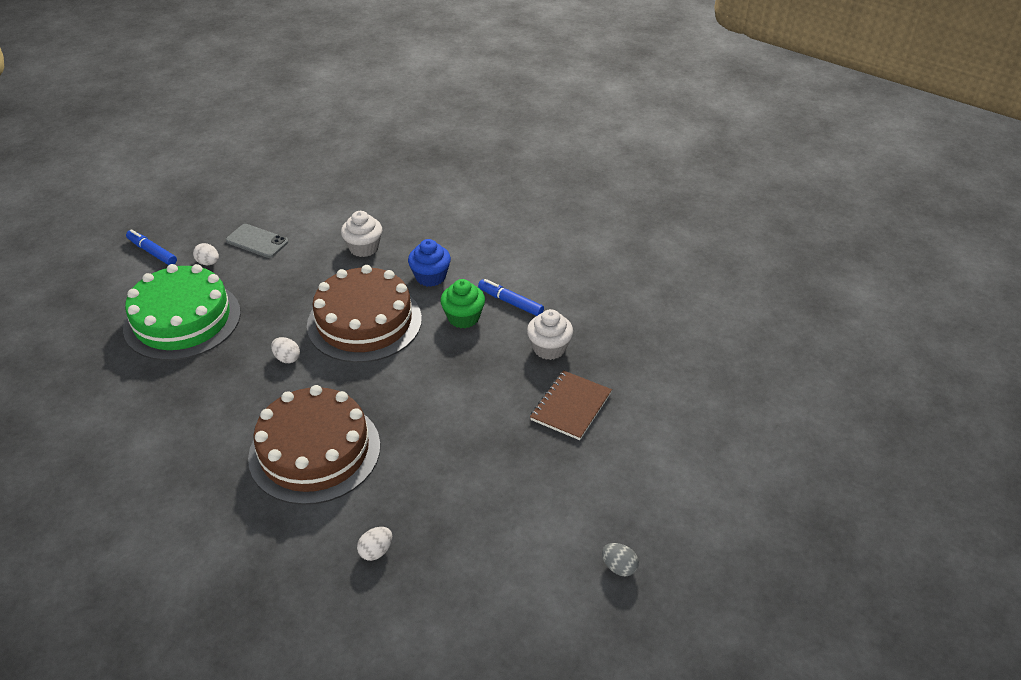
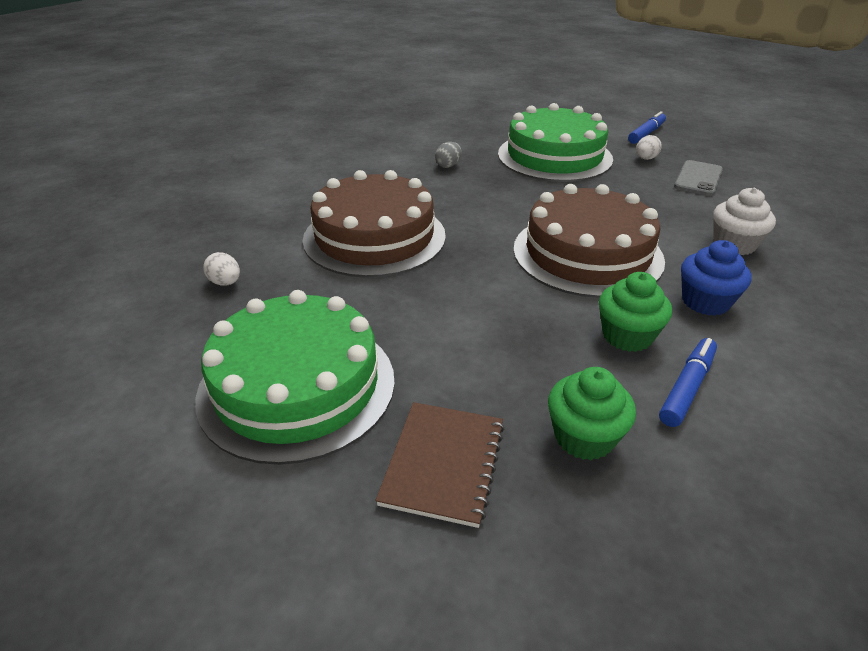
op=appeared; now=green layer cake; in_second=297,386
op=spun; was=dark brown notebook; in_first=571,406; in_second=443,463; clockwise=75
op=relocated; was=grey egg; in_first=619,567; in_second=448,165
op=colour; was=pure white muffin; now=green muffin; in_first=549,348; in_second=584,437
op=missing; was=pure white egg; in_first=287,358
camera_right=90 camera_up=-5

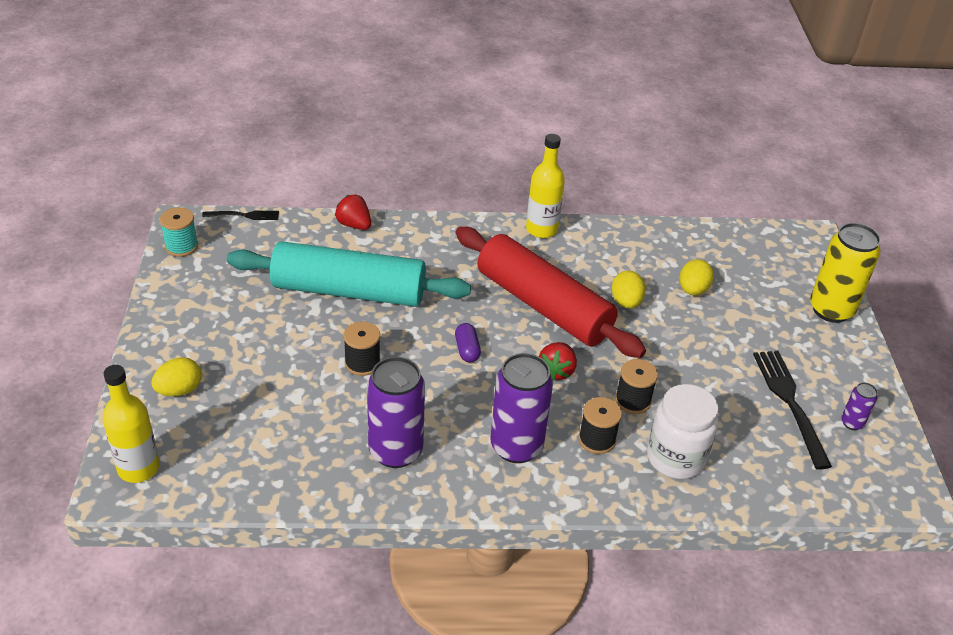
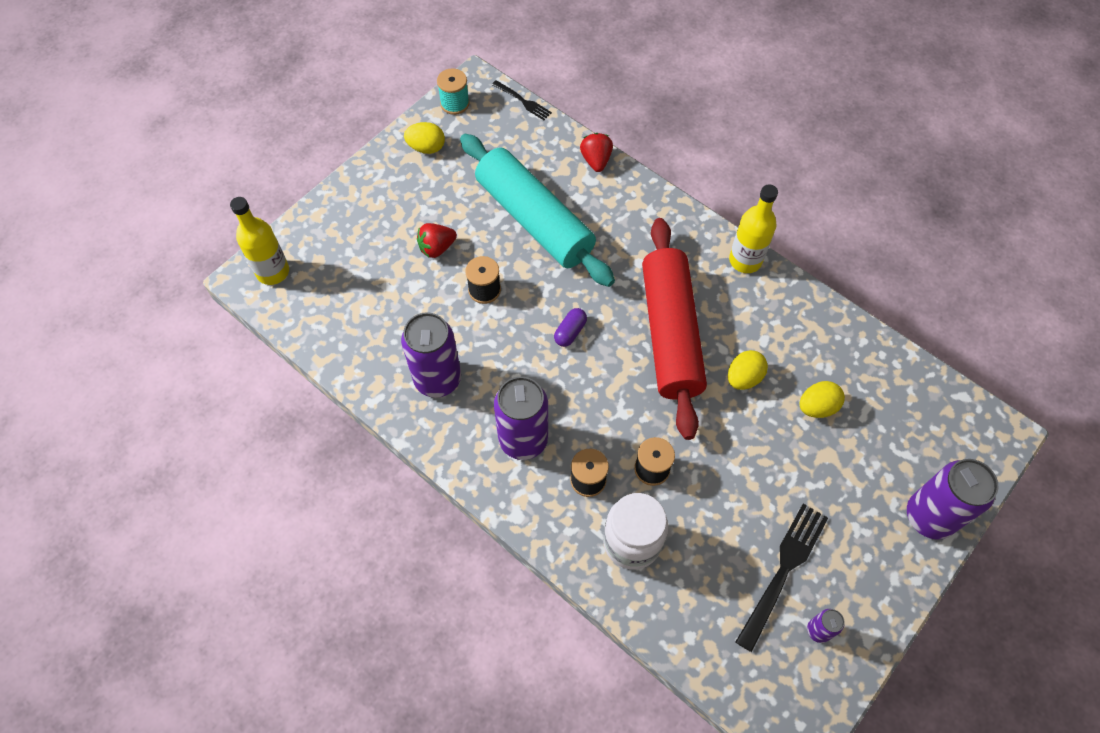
op=relocated; was=golden egg; in_first=179,390; in_second=426,148
op=relocated; was=red strawberry; in_first=556,371; in_second=437,248
op=colour; was=golden can; now=purple can; in_first=831,310; in_second=929,516
camera_right=45 camera_up=20

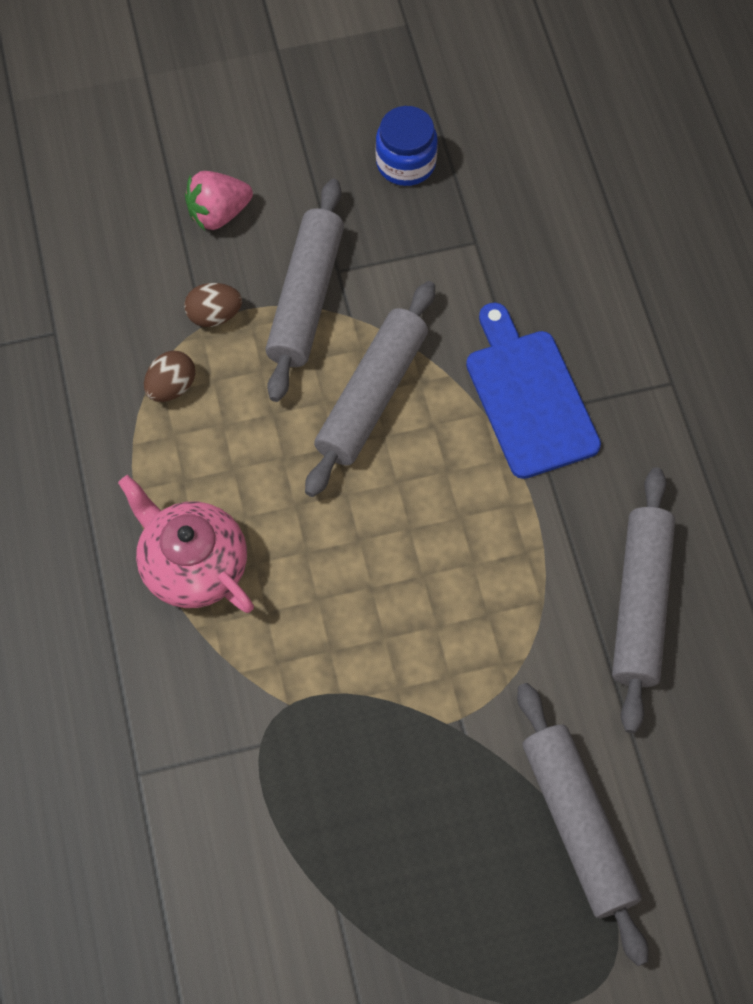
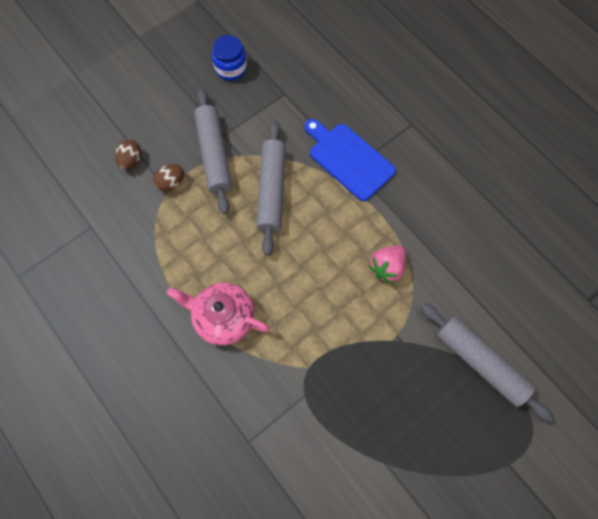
op=relocated; was=dark brown egg; in_first=171,387; in_second=131,160
op=relocated; was=rosy strawberry; in_first=218,213; in_second=386,267
op=missing; was=grey rolling pin; in_first=640,604
camera_right=-25 camera_up=5

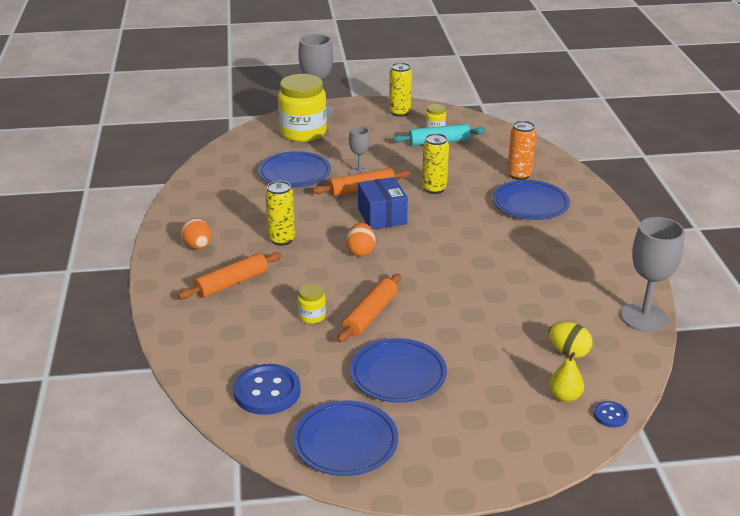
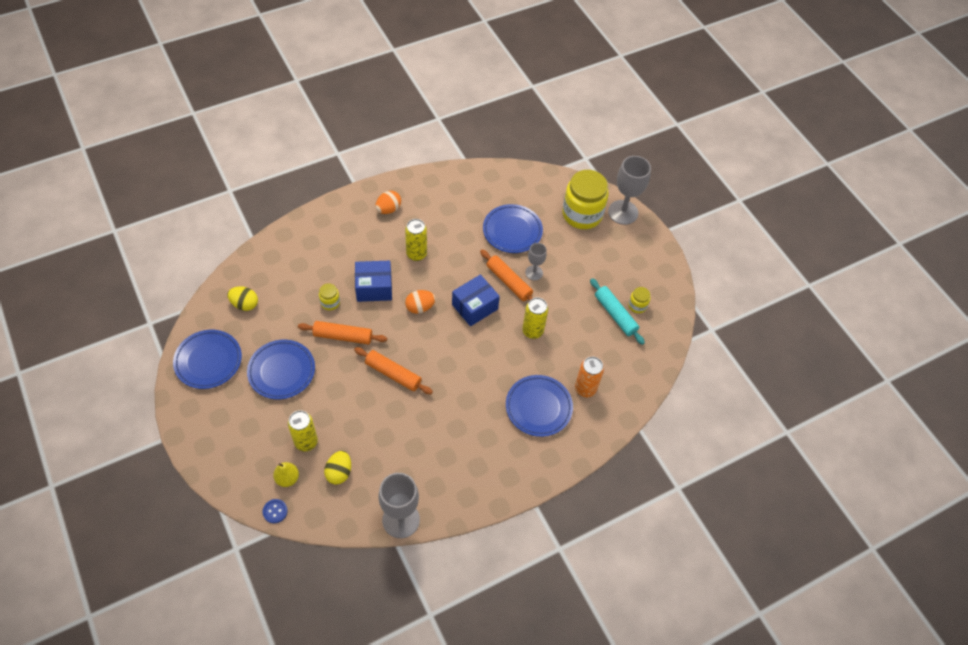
op=exchanged; was=cobalt button; now=golden egg; in_first=267,391; in_second=245,304
op=relocated; was=golden can; in_first=400,112; in_second=306,442
op=relocated; was=orange-coloured rolling pin; in_first=231,283; in_second=393,374
op=appeared; now=cobalt package; in_second=374,288
camera_right=65 camera_up=25

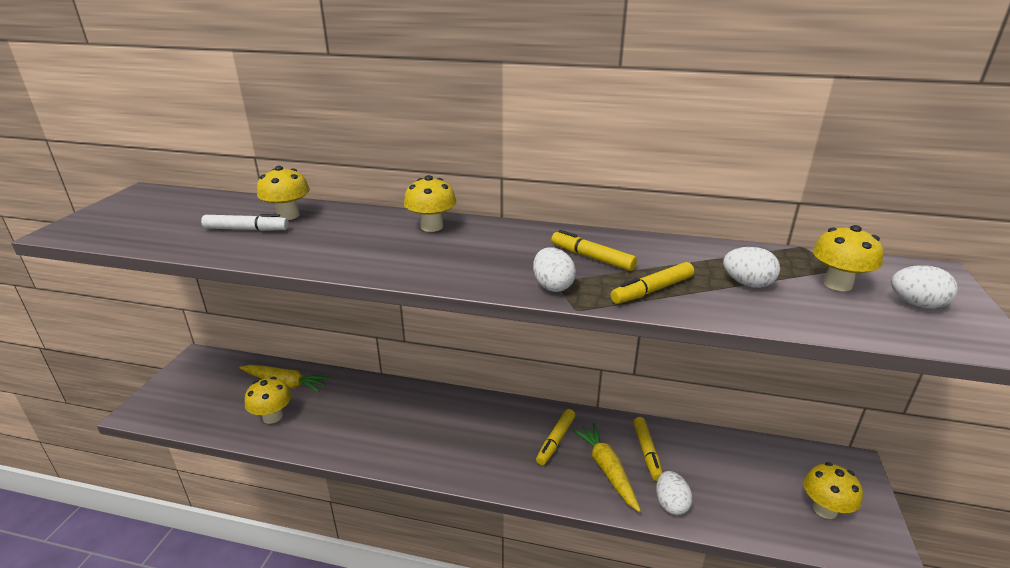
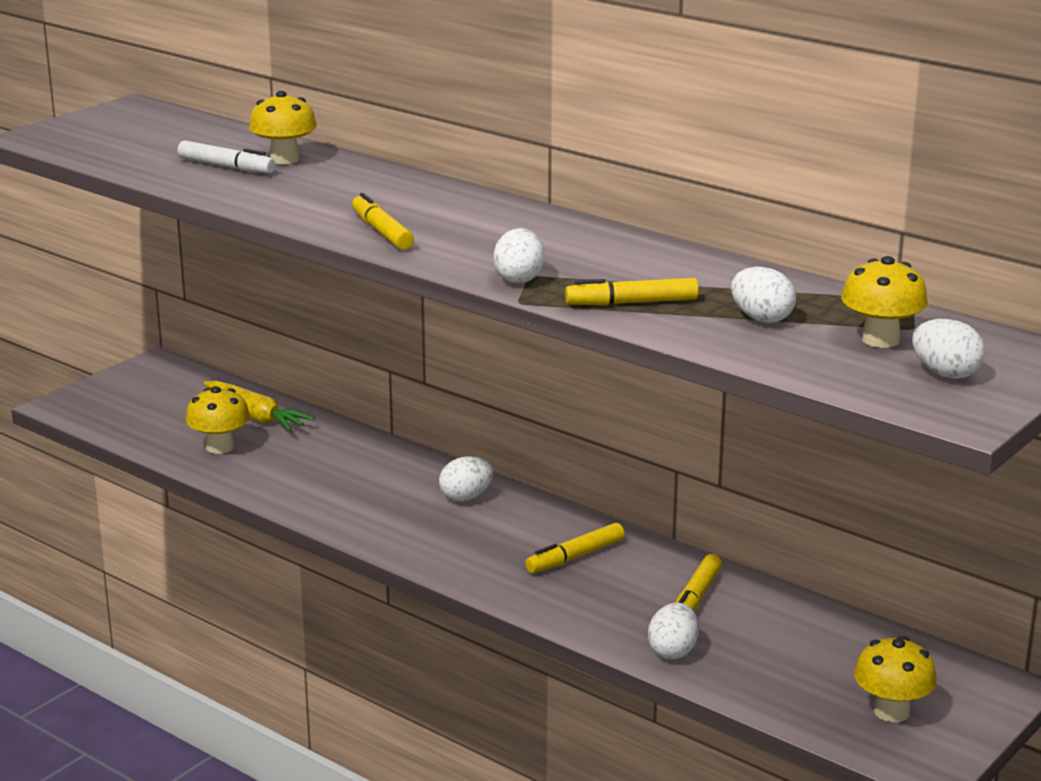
op=relocated; was=golden marker; in_first=592,258; in_second=382,232
op=appeared; now=pure white egg; in_second=466,497
op=missing; was=golden fungus; in_first=431,227
op=missing; was=golden root vegetable; in_first=607,469
camera_right=25 camera_up=-5

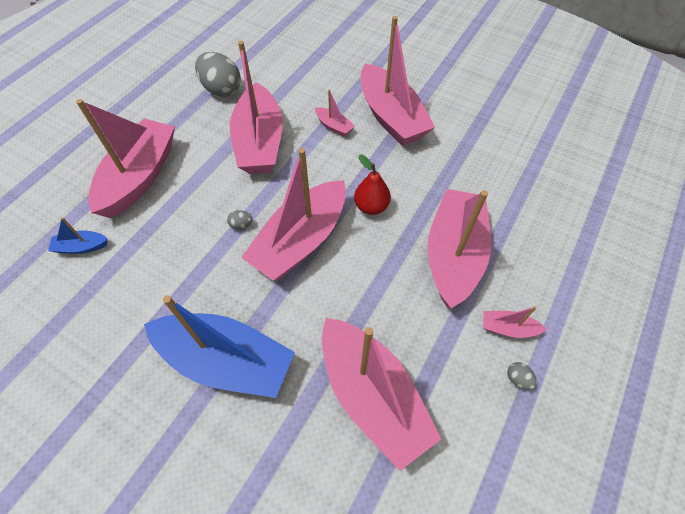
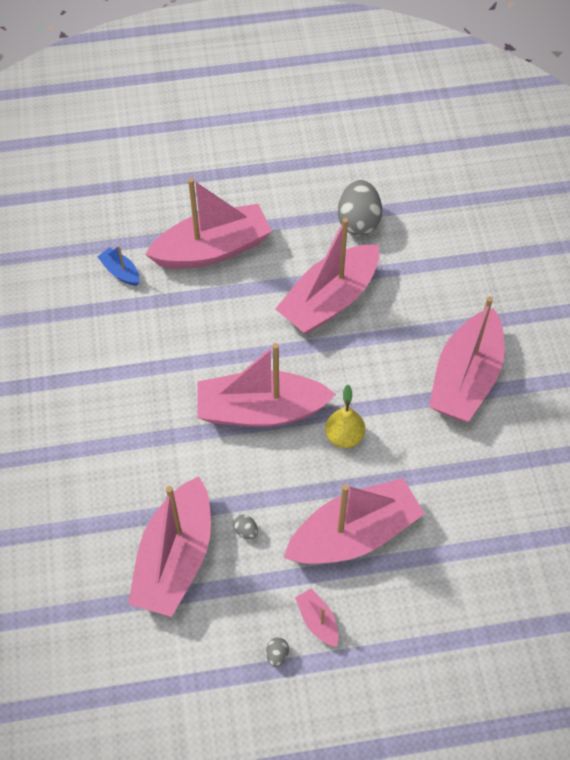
op=relocated; was=grey egg; in_first=241,225; in_second=246,531
op=colour; was=red pear; now=golden pear; in_first=371,206; in_second=344,436
op=missing; was=cobalt sailboat; in_first=226,361
op=missing; was=rosy sailboat; in_first=334,126
camera_right=50 camera_up=0

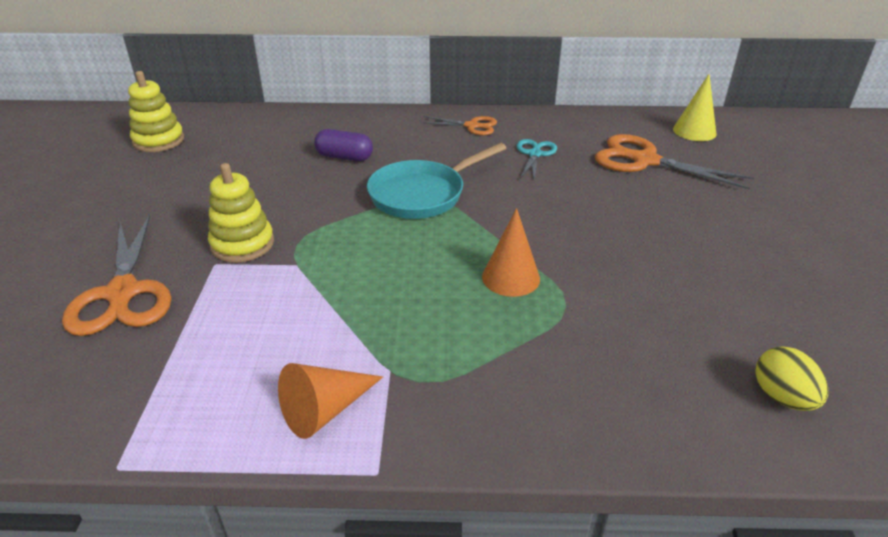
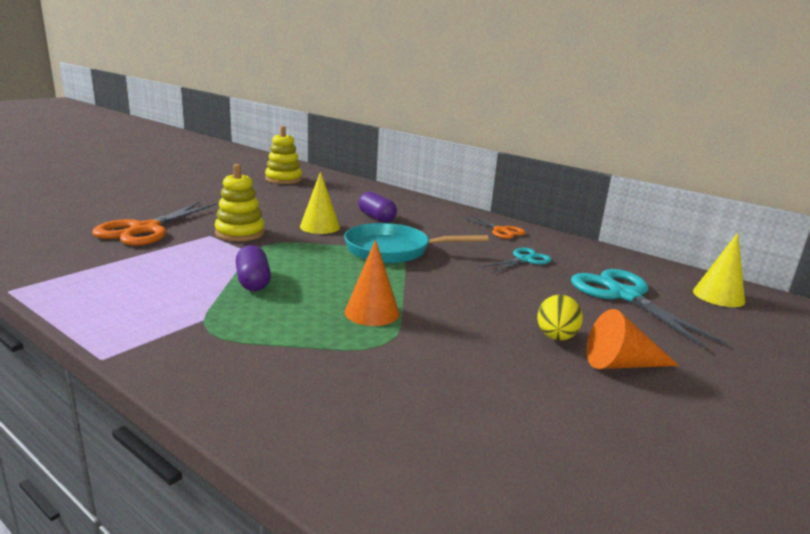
op=appeared; now=purple capsule; in_second=253,281
op=appeared; now=golden cone shape; in_second=320,227
op=relocated; was=golden egg; in_first=782,397; in_second=556,337
op=colour; was=orange-coloured scissors; now=aqua scissors; in_first=644,160; in_second=623,295
op=relocated; was=orange-coloured cone shape; in_first=325,410; in_second=621,364
camera_right=35 camera_up=-15

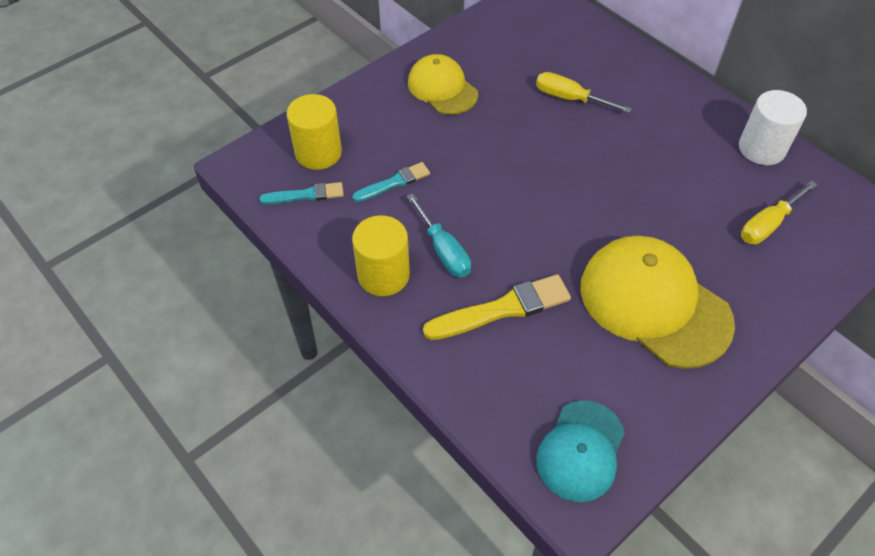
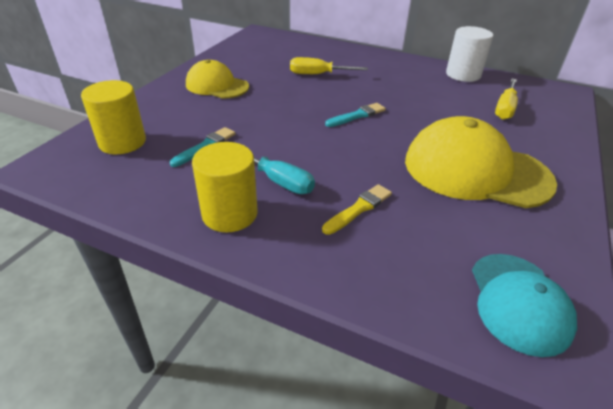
op=size; was=golden paint brush; in_first=502,309; in_second=358,209; ratio=0.6
op=relocated; was=aqua paint brush; in_first=305,195; in_second=357,115
camera_right=-25 camera_up=-15

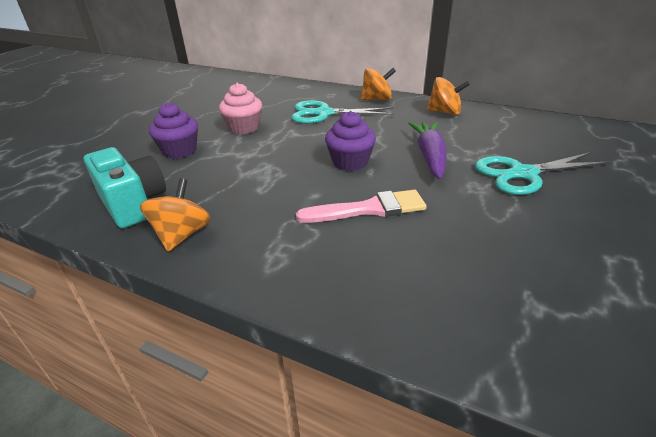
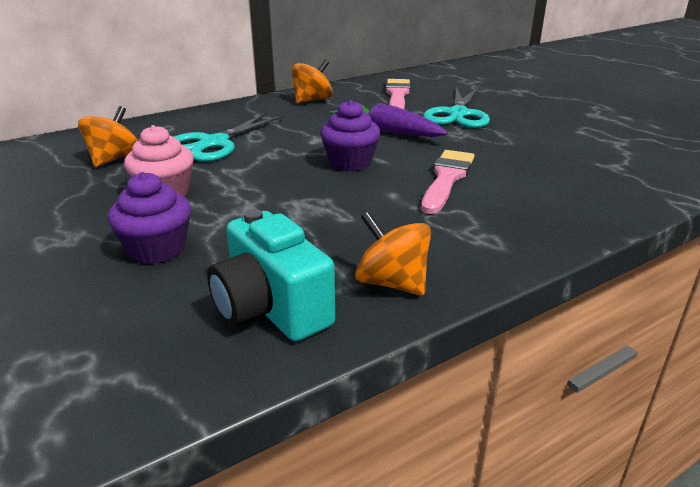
op=relocated; was=orange-coloured whirligig; in_first=377,99; in_second=114,159
op=spun; was=aqua compact camera; in_first=133,204; in_second=271,309; clockwise=-120
op=appeared; now=rosy paint brush; in_second=397,95
camera_right=-60 camera_up=-5

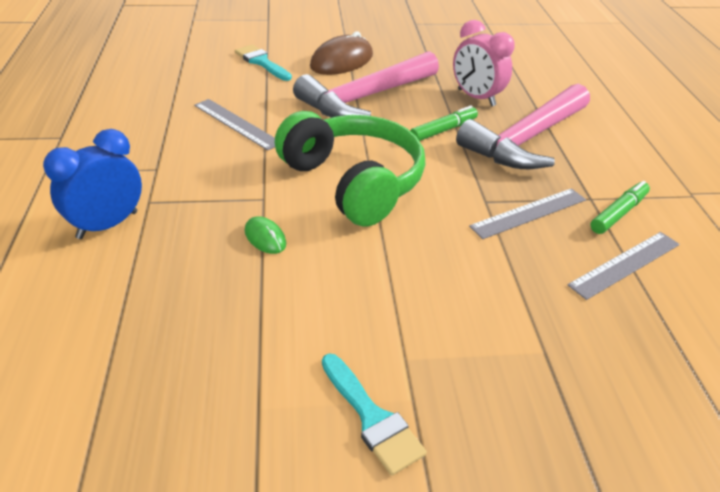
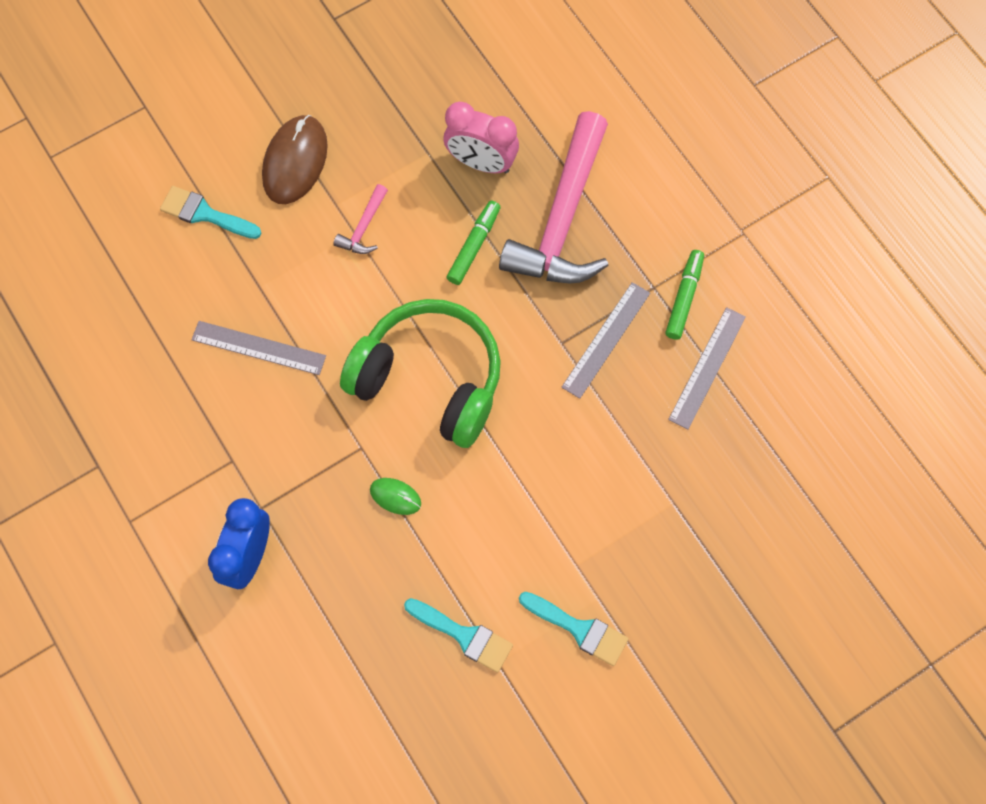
op=size; was=rosy claw hammer; in_first=365,98; in_second=364,227; ratio=0.41
op=appeared; now=aqua paint brush; in_second=464,635
camera_right=-25 camera_up=30

